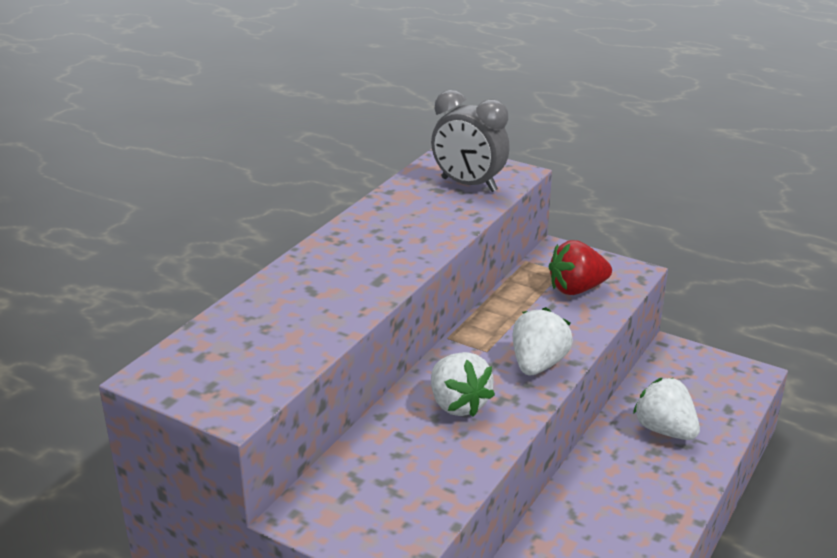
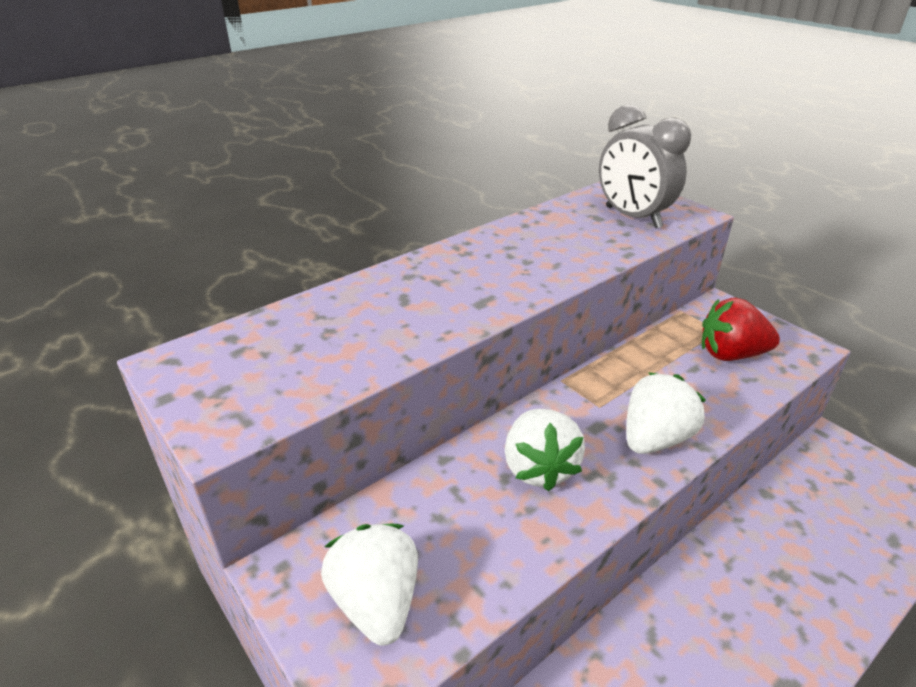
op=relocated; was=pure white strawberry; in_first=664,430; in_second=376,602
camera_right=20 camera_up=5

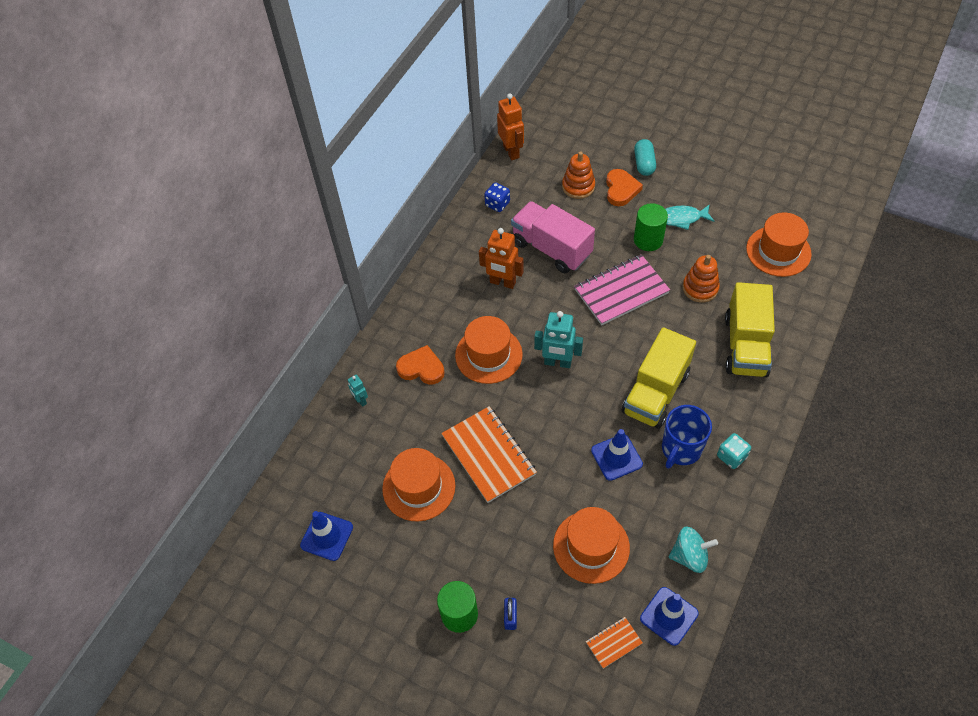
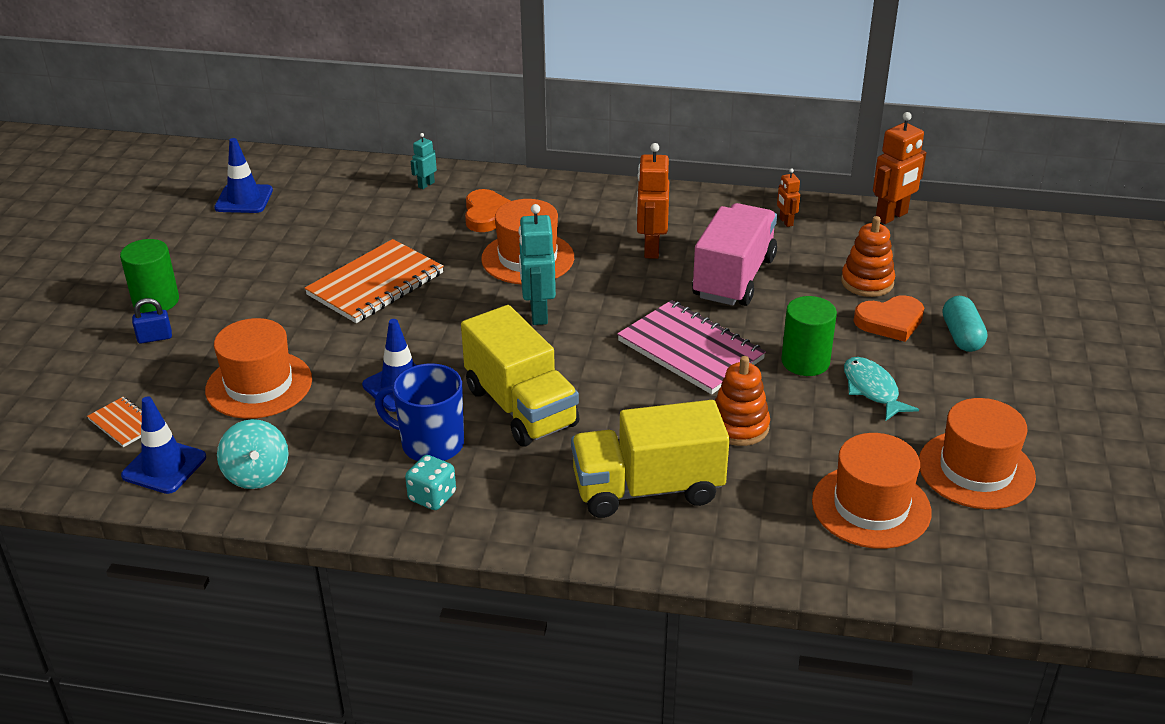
op=spun; was=golden toy truck; in_first=655,392; in_second=521,407; clockwise=-135
op=exchanged; was=cobalt game die; now=orange-coloured toy robot; in_first=497,204; in_second=785,222
op=relocated; was=orange-coloured top hat; in_first=419,487; in_second=976,470
op=spun; was=aqua capsule; in_first=644,164; in_second=961,336; clockwise=-75
camera_right=70 camera_up=-20

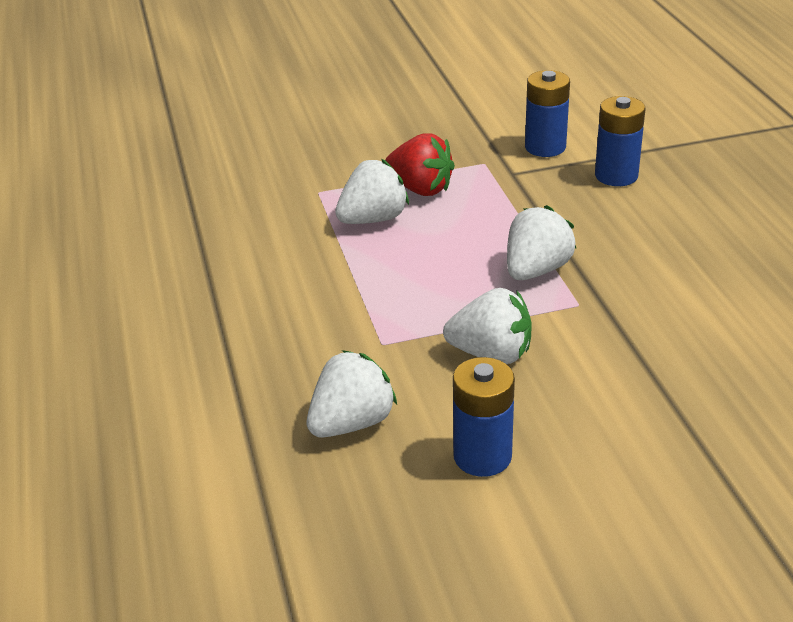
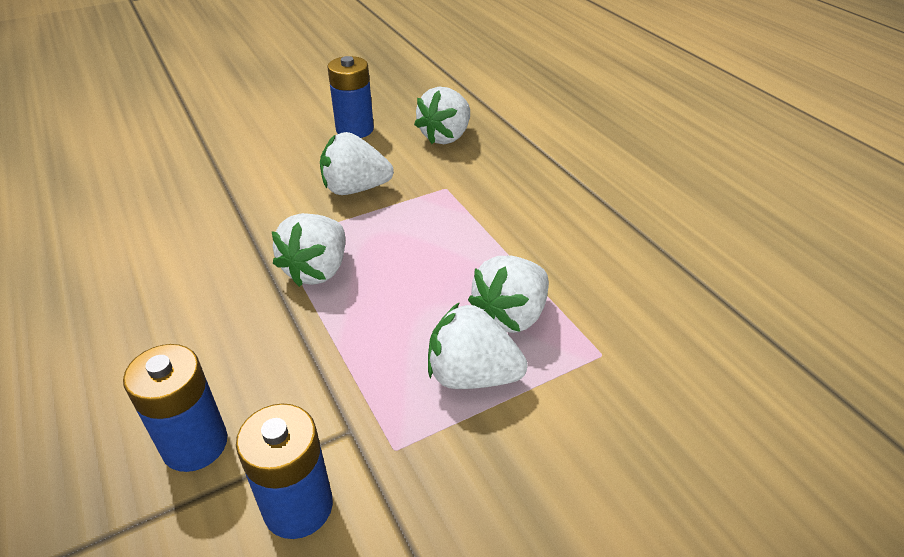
op=colour; was=red strawberry; now=pure white strawberry; in_first=420,189; in_second=472,375
camera_right=165 camera_up=5

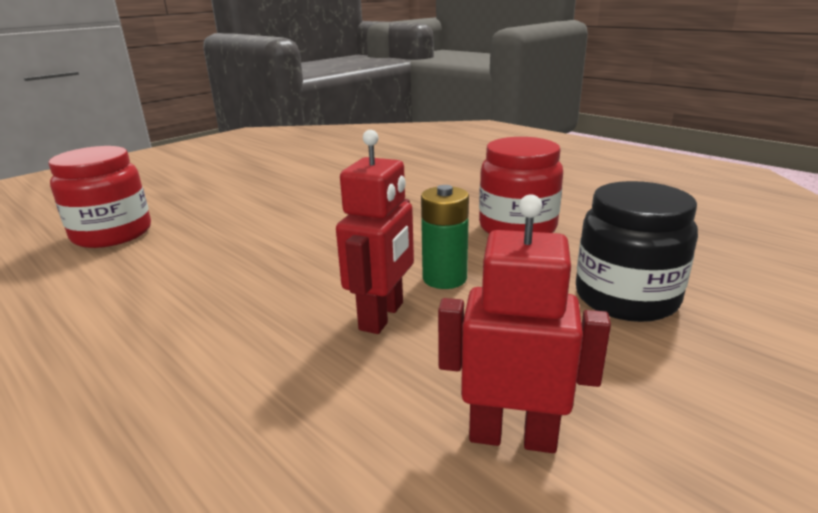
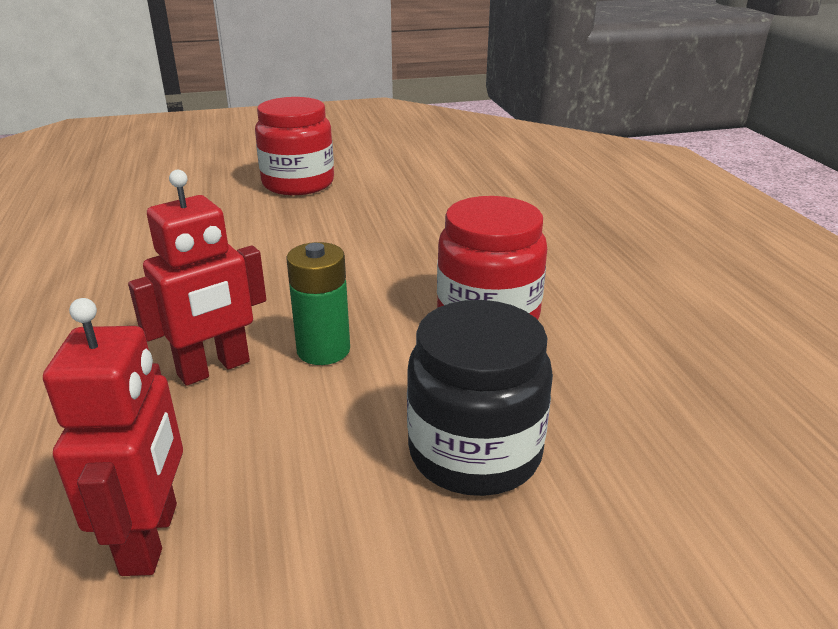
op=spun; was=red toy robot; in_first=512,436; in_second=151,538; clockwise=45
op=relocated; was=red preserve jar; in_first=112,234; in_second=298,183
camera_right=30 camera_up=5

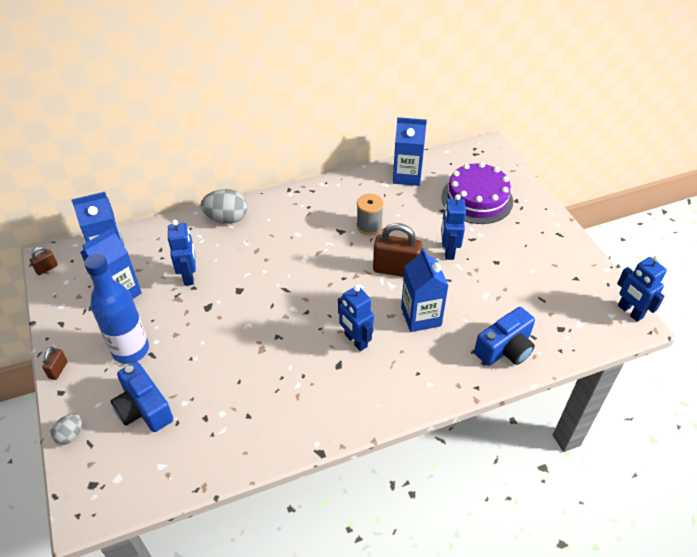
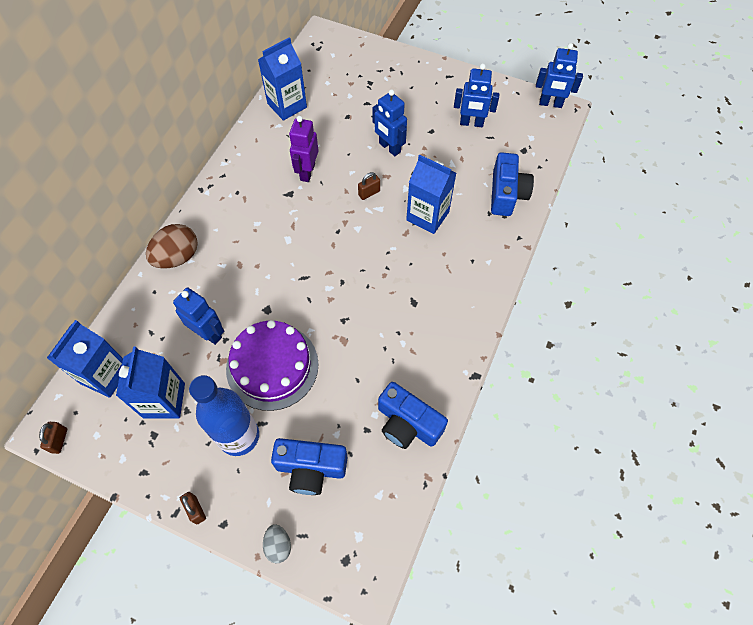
op=colour; was=grey egg; now=dark brown egg; in_first=227,218; in_second=177,257
op=relocated; was=purple layer cake; in_first=477,199; in_second=272,366
op=exchanged; was=grey bobbin; now=purple toy robot; in_first=369,226; in_second=307,172
op=size; was=dark brown small lock; in_first=396,270; in_second=369,193; ratio=0.47
op=appeared; now=cobalt compact camera; in_second=407,424
op=relocated; was=cobalt toy robot; in_first=355,341; in_second=471,123
camera_right=-45 camera_up=15

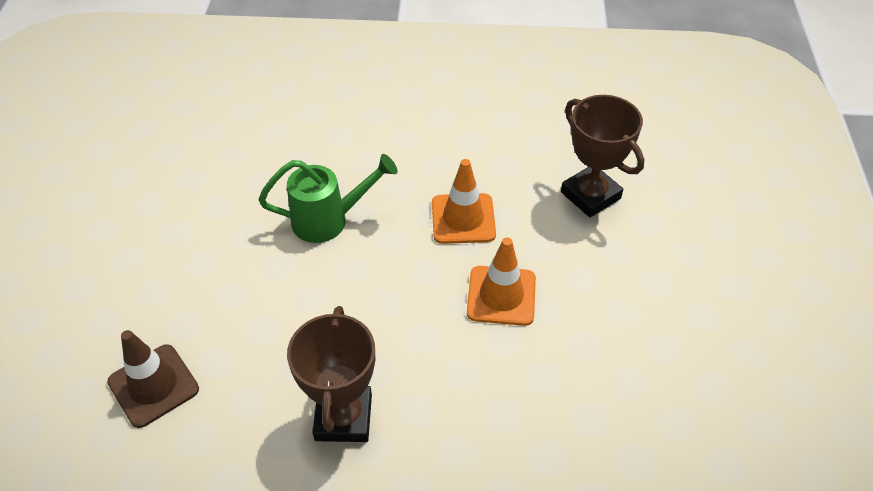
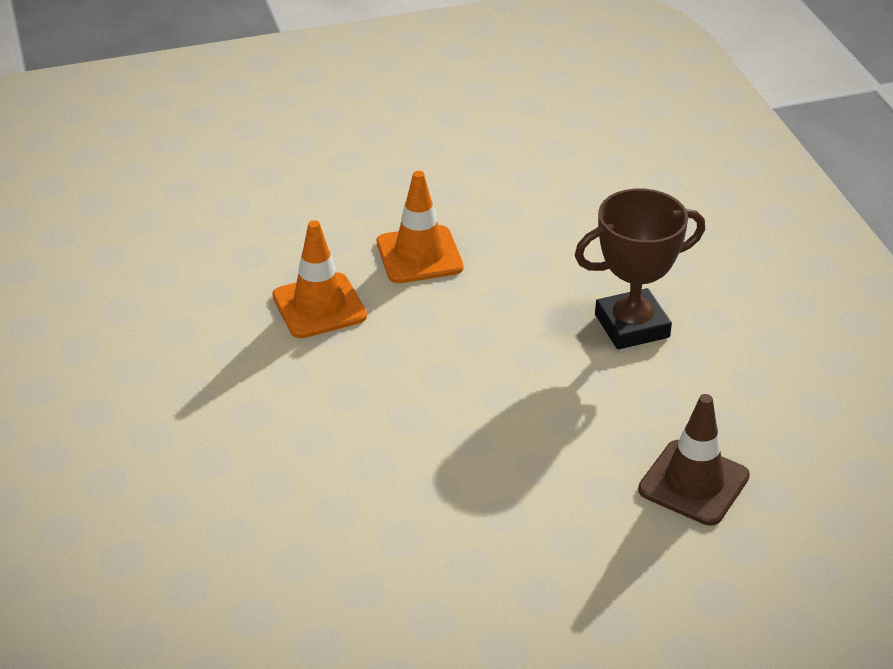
op=missing; was=green watering pot; in_first=329,220
op=missing; was=dark brown award cup; in_first=590,195
camera_right=-110 camera_up=-10

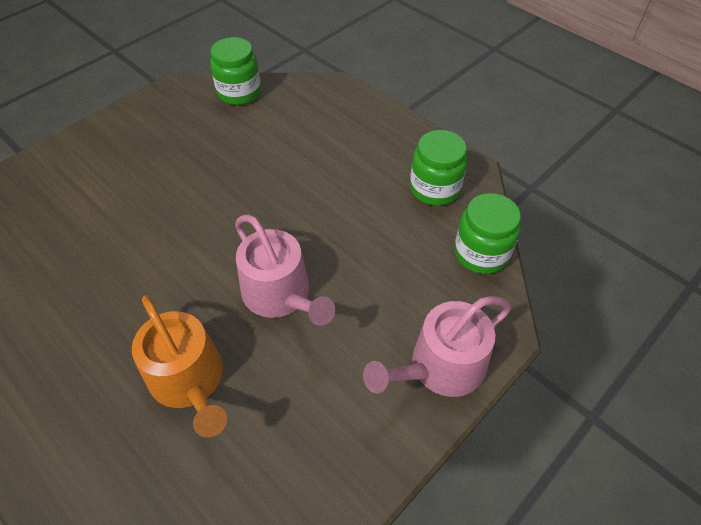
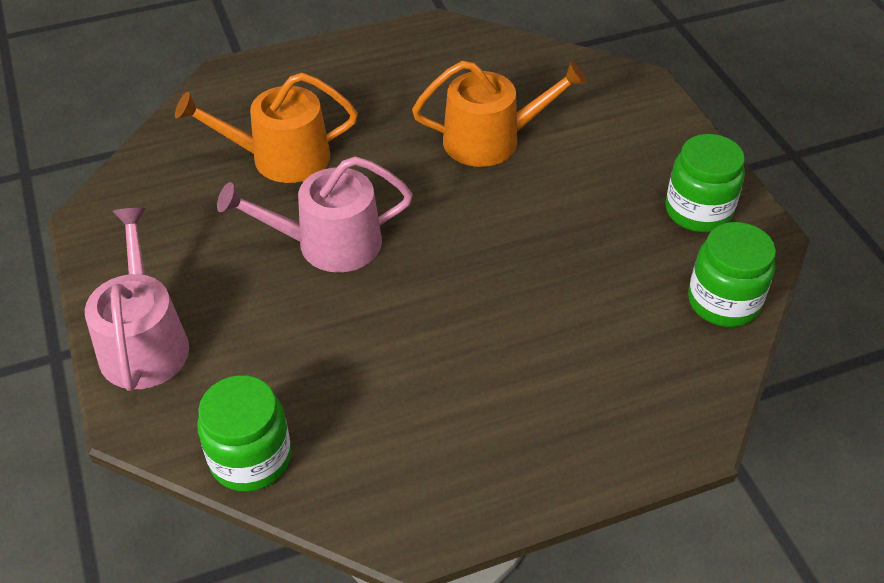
op=appeared; now=orange-coloured watering pot; in_second=491,140
op=relocated; was=green preserve jar; in_first=434,189; in_second=698,211
camera_right=115 camera_up=-5

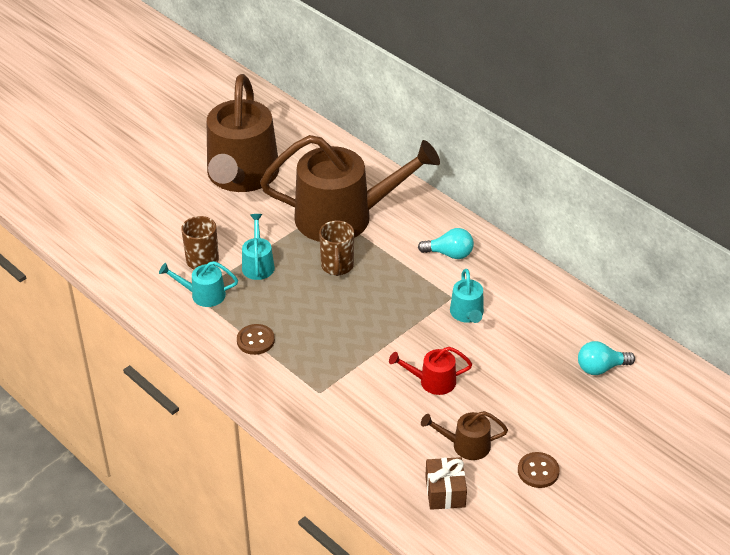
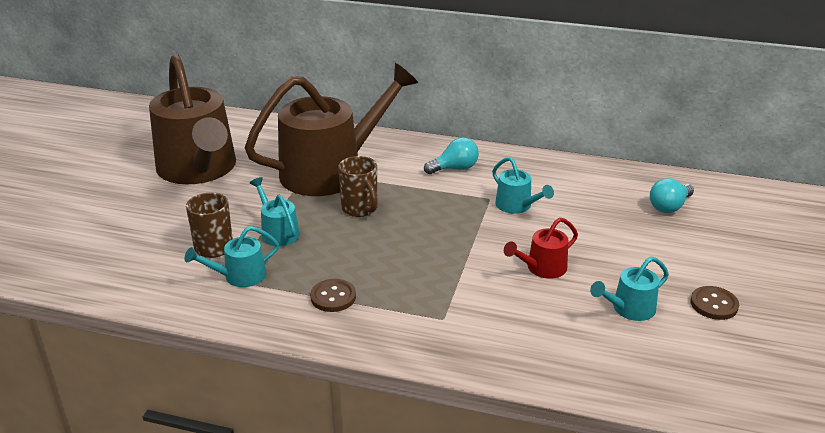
op=colour; was=dark brown watering pot; now=aqua watering pot; in_first=466,445; in_second=629,309
op=missing; was=dark brown gift; in_first=445,492
camera_right=-30 camera_up=-10

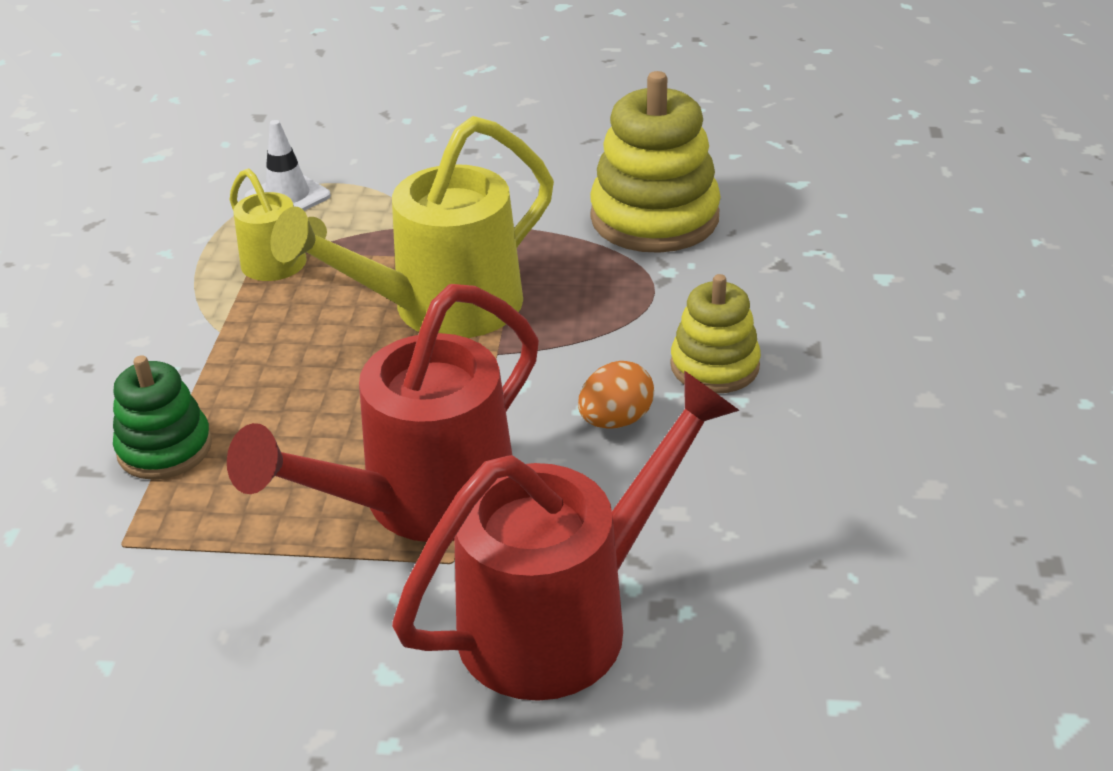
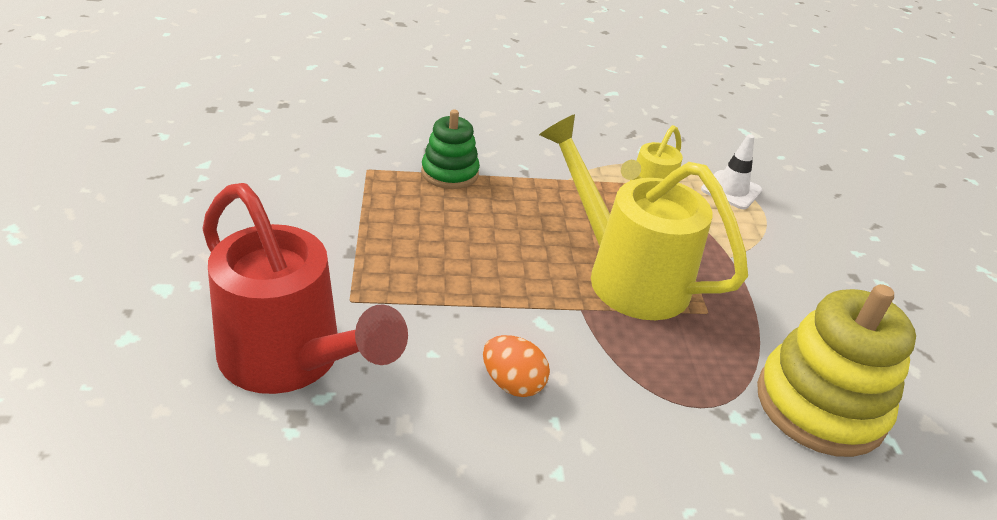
op=missing; was=red watering pot; in_first=421,502
op=missing; was=golden stacking rings; in_first=714,366
camera_right=75 camera_up=0

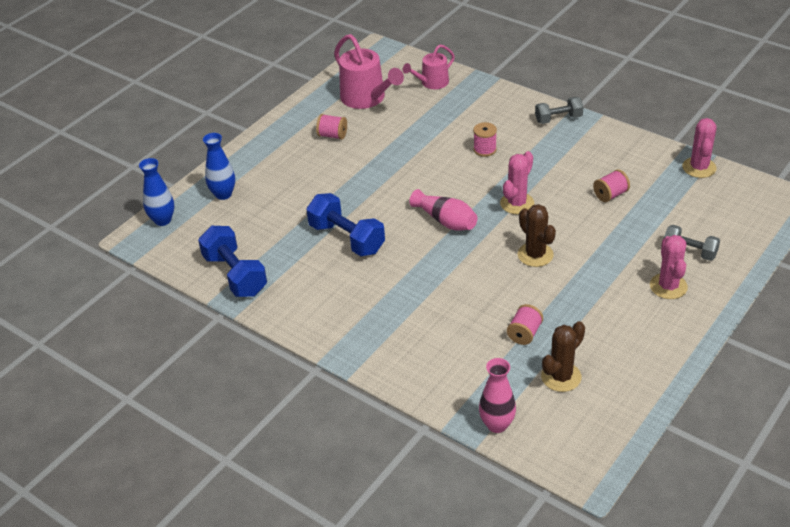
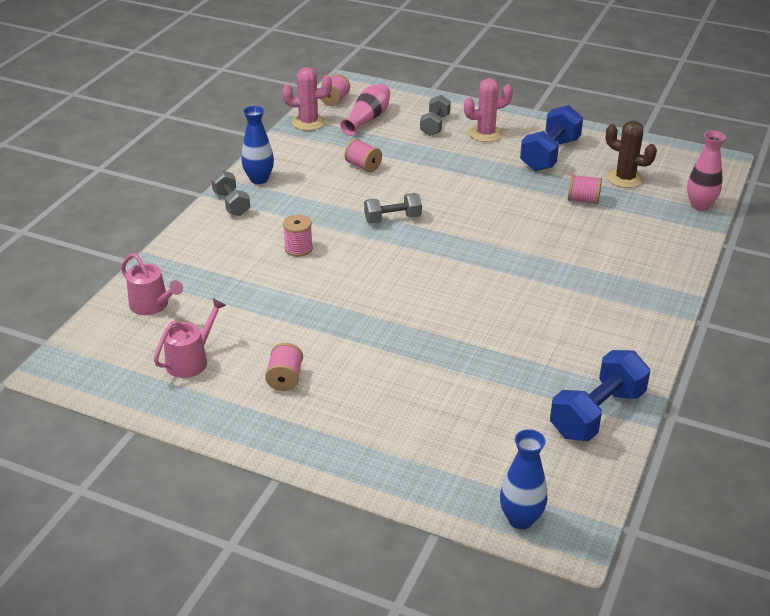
op=size; was=rosy watering pot; in_first=366,98; in_second=191,360; ratio=0.62
op=relocated; was=cobalt vase; in_first=223,194; in_second=259,179
op=appeared; now=rosy bobbin; in_second=335,100
op=relocated; was=rosy vase; in_first=446,221; in_second=367,119
op=exchanged; was=rosy saguaro cactus; now=grey dumbbell; in_first=517,203; in_second=392,219
op=relocated; was=cobalt dumbbell; in_first=347,238; in_second=550,154
op=missing; was=dark brown saguaro cactus; in_first=535,255
camera_right=-105 camera_up=-5

